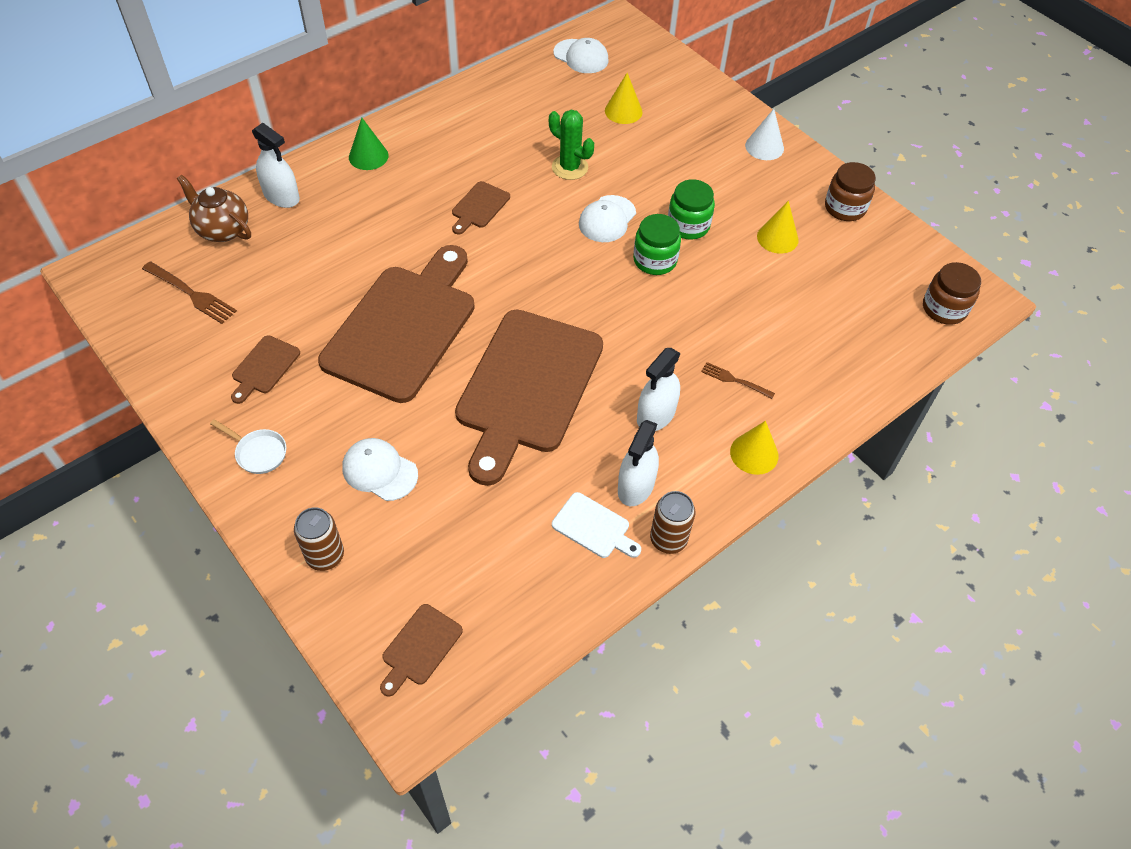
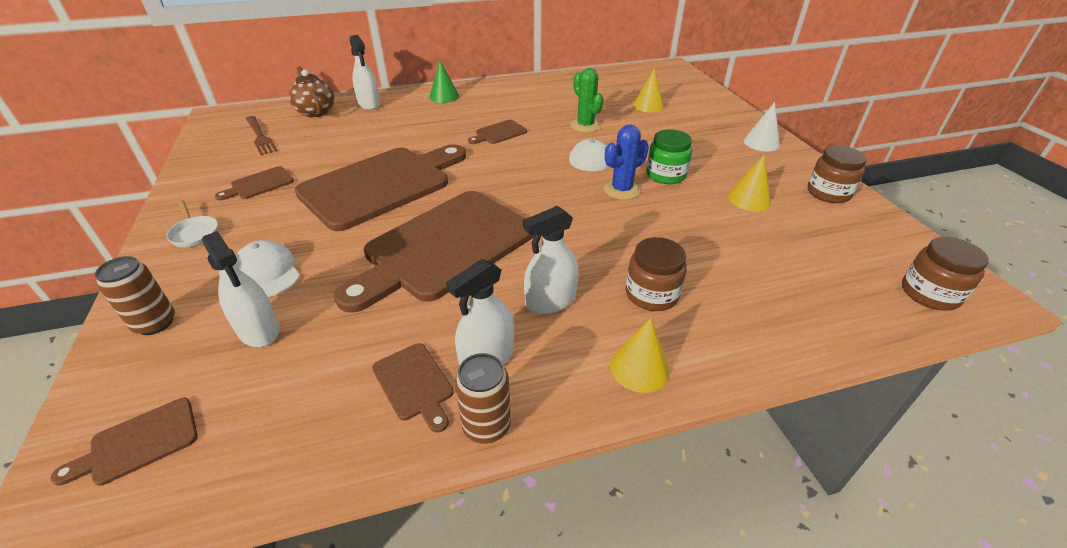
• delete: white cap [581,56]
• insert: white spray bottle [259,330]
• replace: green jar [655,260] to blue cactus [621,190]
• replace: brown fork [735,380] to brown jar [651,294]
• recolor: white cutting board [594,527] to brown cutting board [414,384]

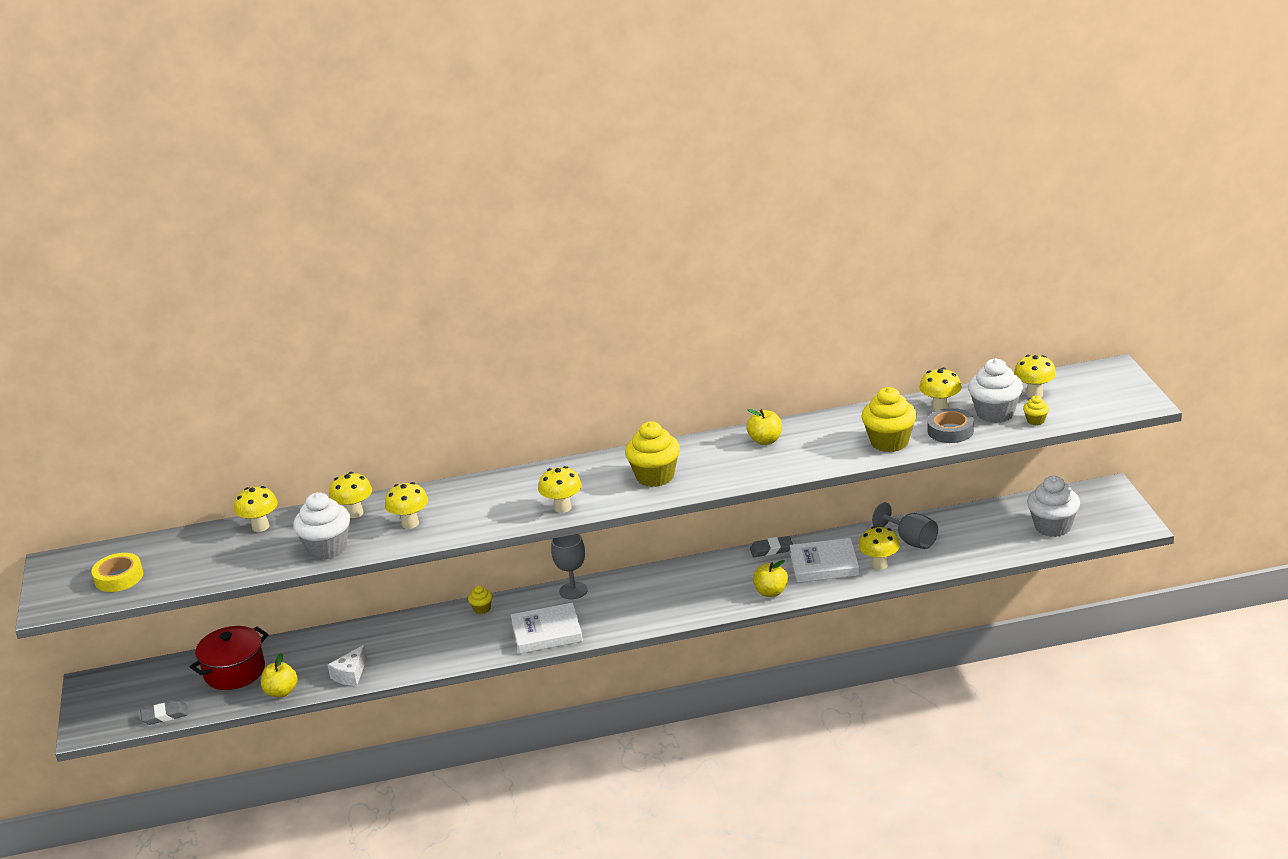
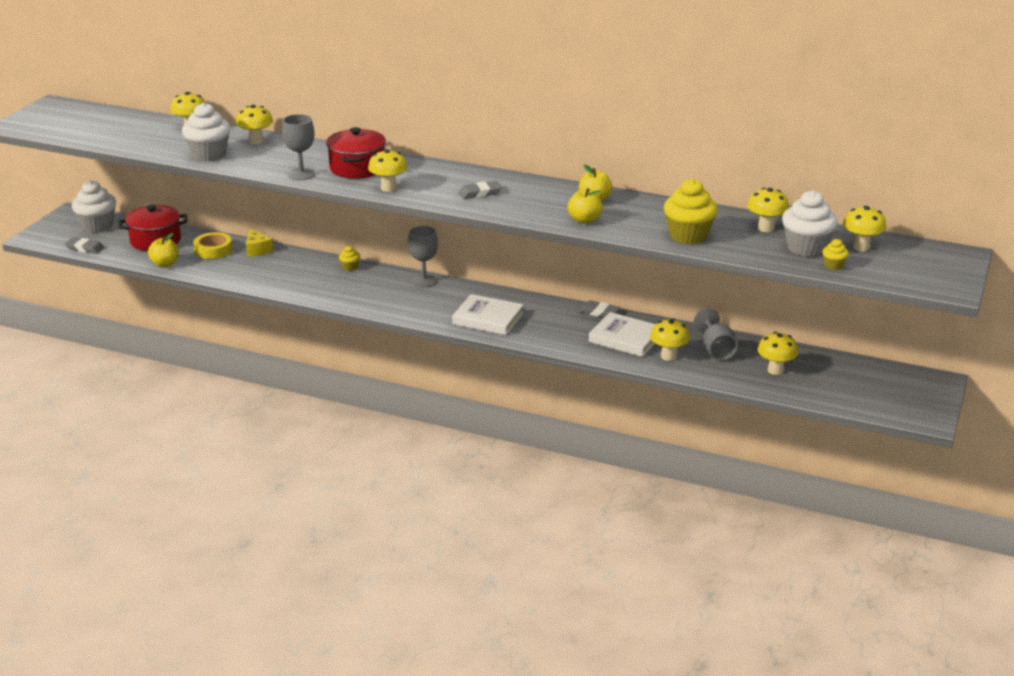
• delete: white cheese [350,674]
• delete: grey tape [950,431]
• insert: yellow cheese [257,249]
• insert: grey goblet [301,174]
• insert: red pot [357,168]
• move: yellow tape [119,577] to [213,250]
• move: yellow mushroom [410,523] to [775,370]
• move: white book [547,632] to [488,319]
• move: yellow apple [771,592] to [584,220]
• move: white cupcake [1053,527] to [97,226]
• replace: yellow cupcake [655,476] to grey eraser [480,193]

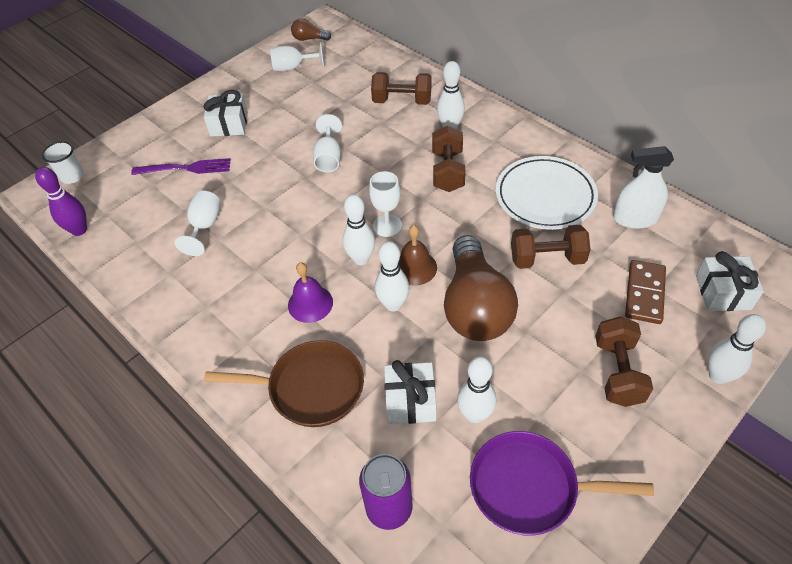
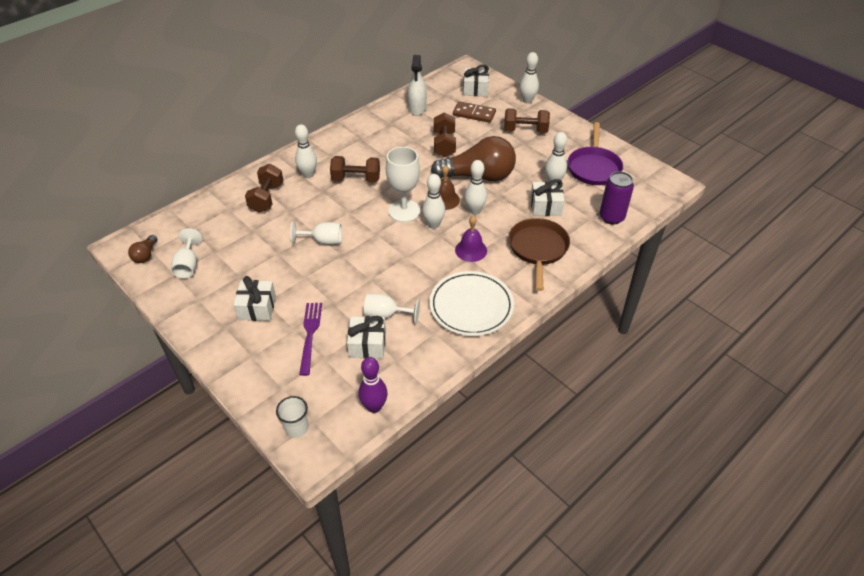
• insert: white gift [367,344]
• move: white plate [545,196] to [471,306]
• resize: white goblet [387,225] = [404,211] x1.51

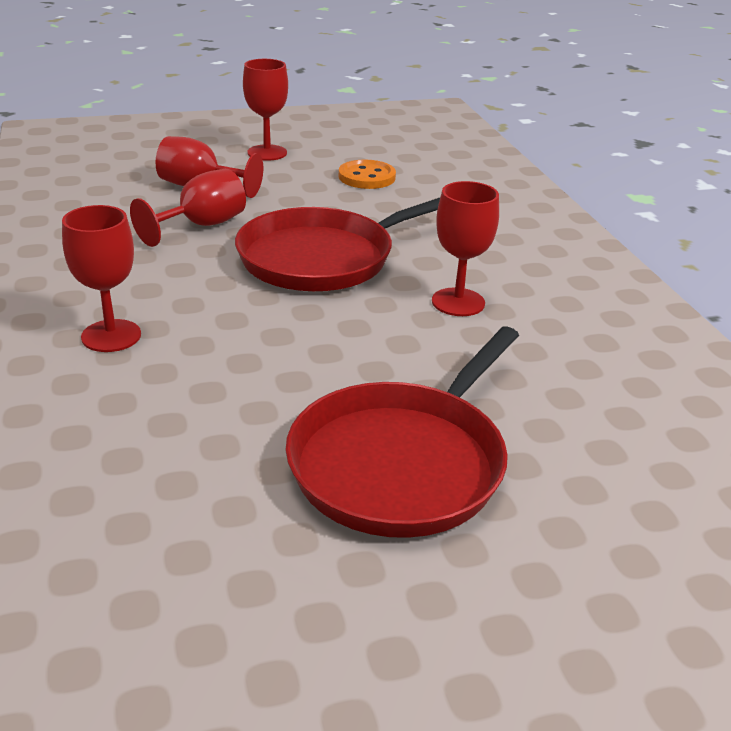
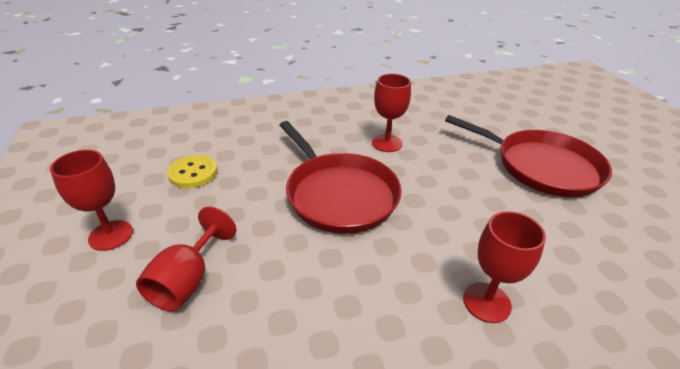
• delete: red goblet [202,225]
• recolor: orange button [367,177] to yellow button [193,173]

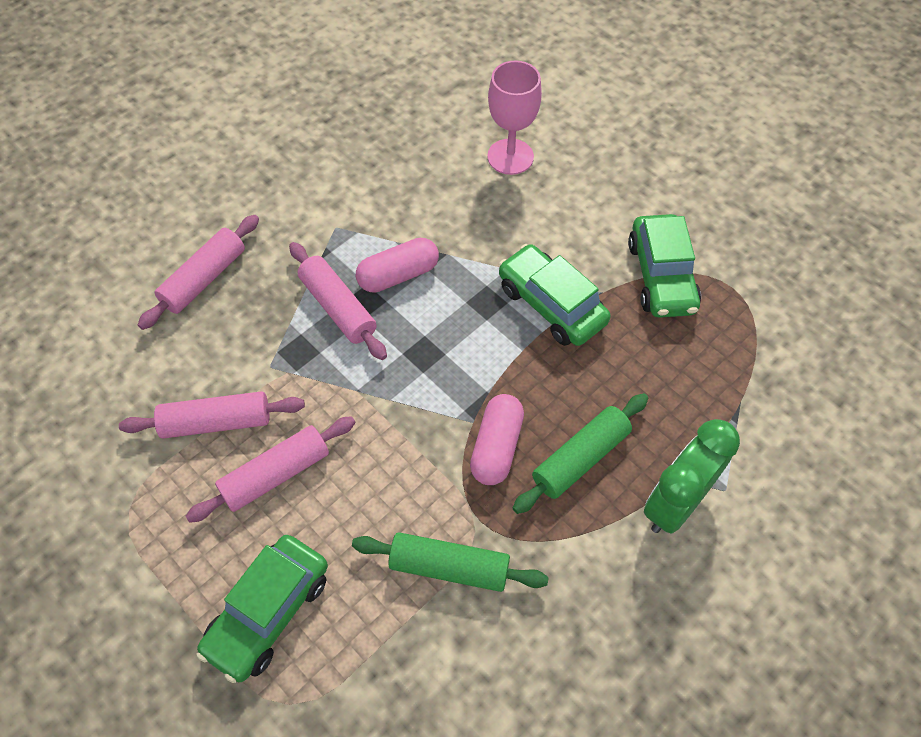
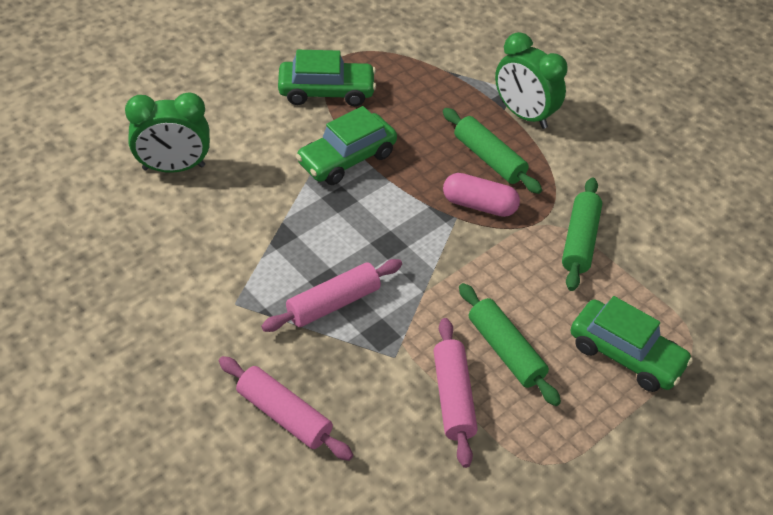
• delete: pink capsule [398,275]
• replace: pink goblet [510,157] to green clock [174,167]
• recolor: pink rolling pin [276,474] to green rolling pin [505,351]

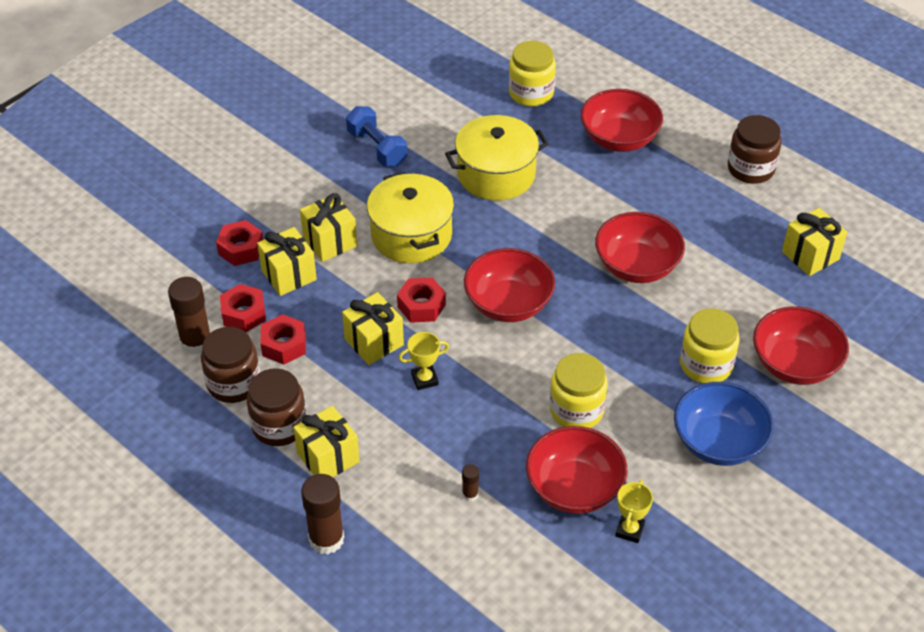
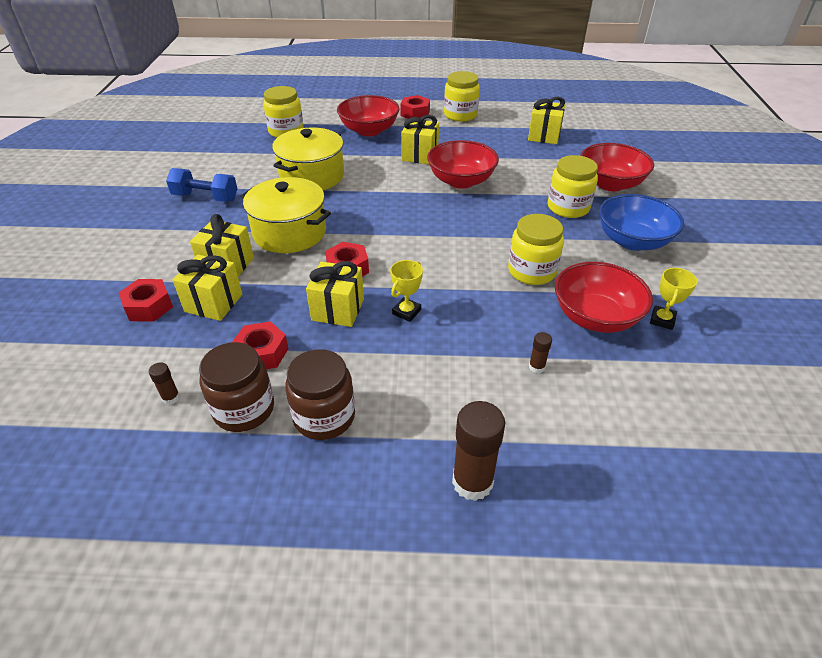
• delete: red bowl [508,304]
• move: red nut [244,314] to [415,113]
• move: yellow gift [328,457] to [420,155]
• recolor: brown jar [750,169] to yellow jar [460,115]
• rotate: yellow trophy [629,530] = [662,320] 45 degrees clockwise
• resize: brown glue stick [196,342] = [171,398] x0.47

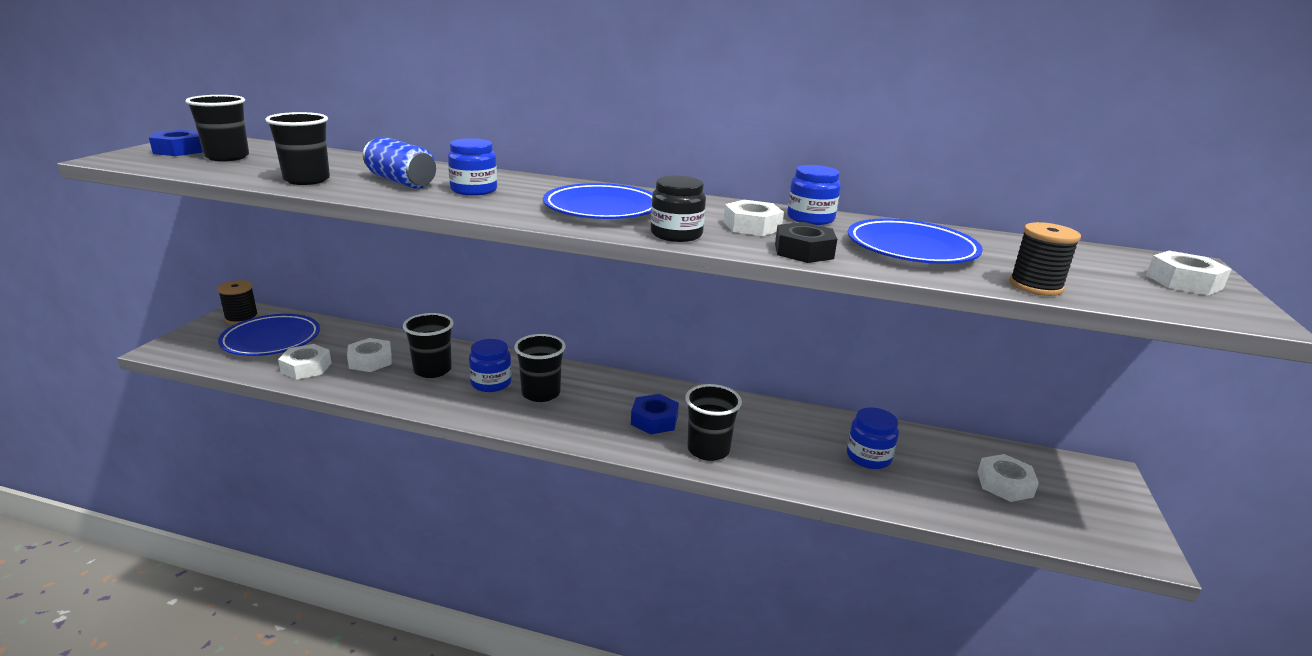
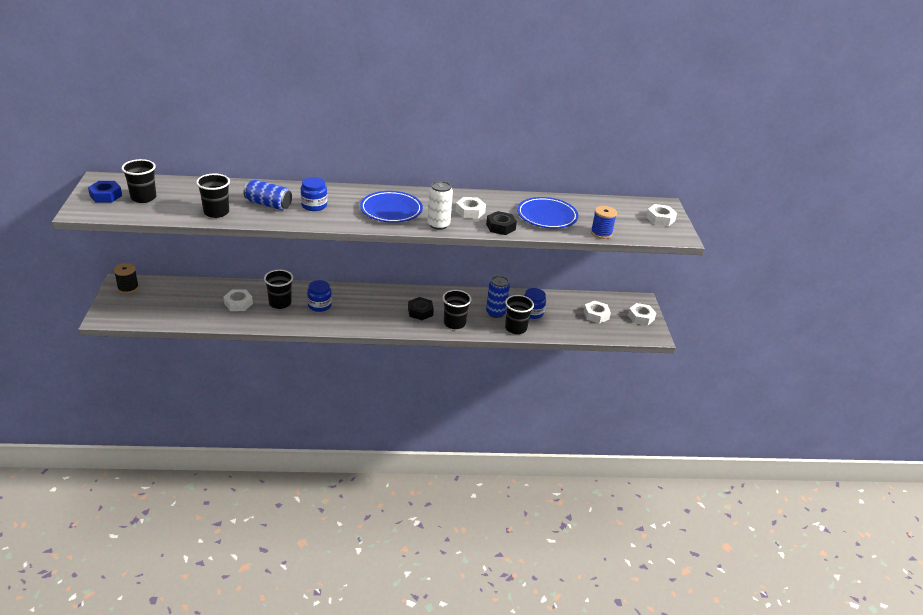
• delete: blue plate [271,340]
• delete: blue jar [810,218]
• insert: blue can [495,313]
• move: white nut [306,367] to [641,317]
• move: black cup [541,393] to [515,328]
• replace: black jar [676,234] to white can [438,225]
• recolor: blue nut [654,420] to black nut [420,312]
• recolor: black spool [1035,286] to blue spool [601,233]

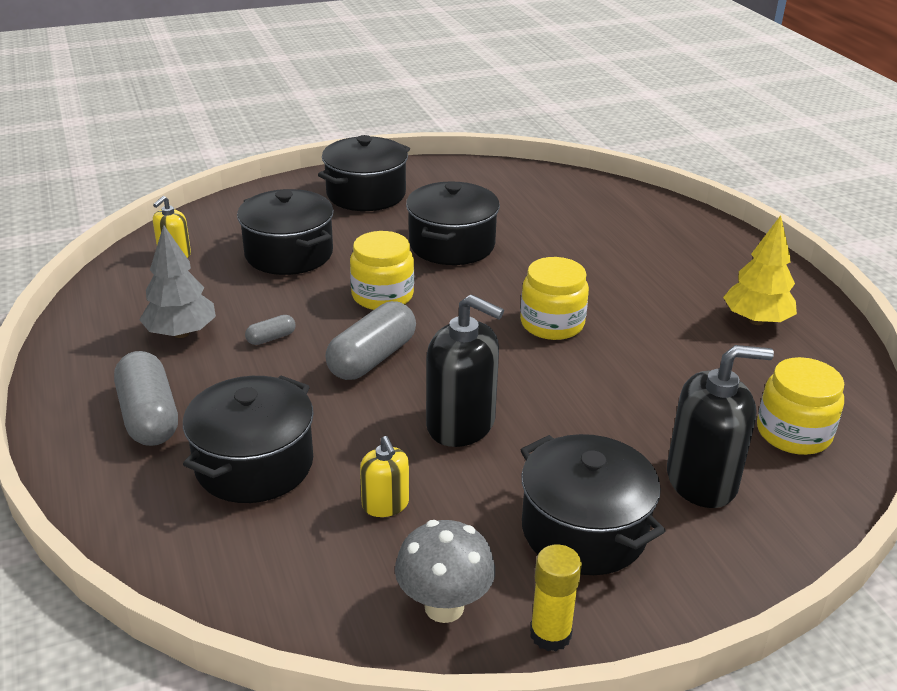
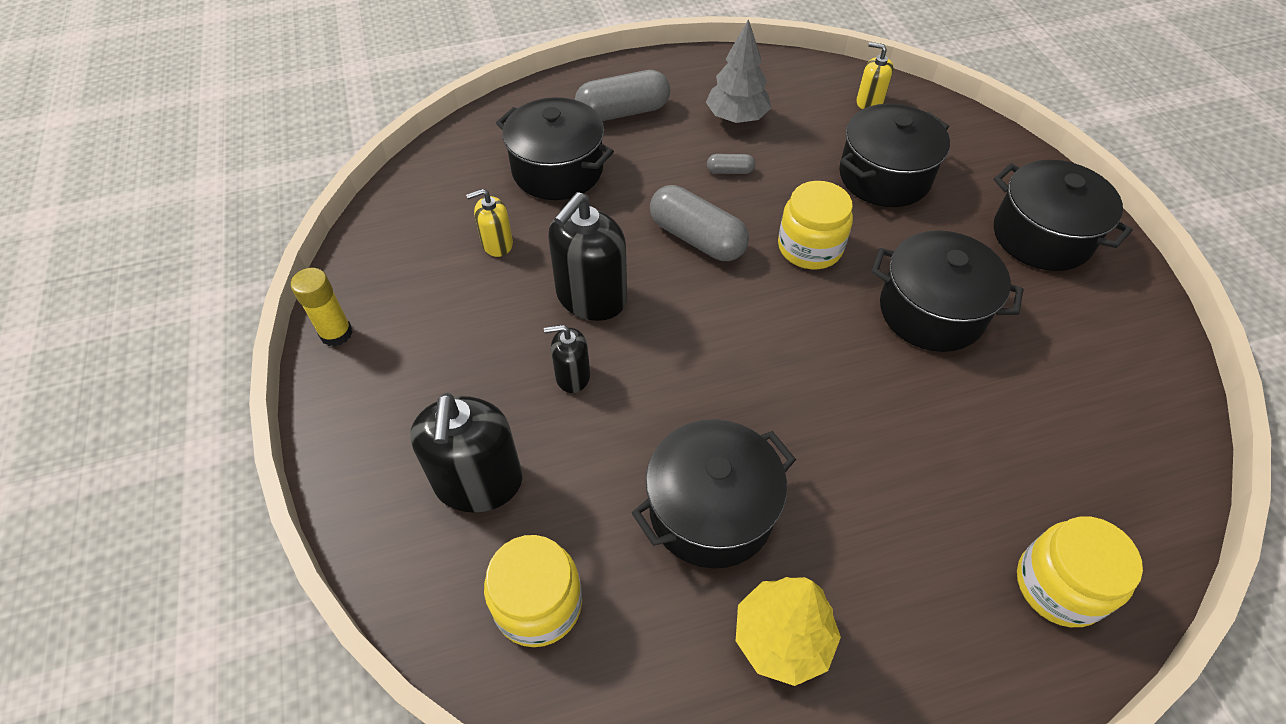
• delete: grey mushroom [444,607]
• insert: black soap dispenser [572,376]
• move: yellow jar [552,324] to [1059,585]
• move: black pot [584,530] to [711,510]
• rotate: grey capsule [271,338] = [730,171] 60 degrees counterclockwise

